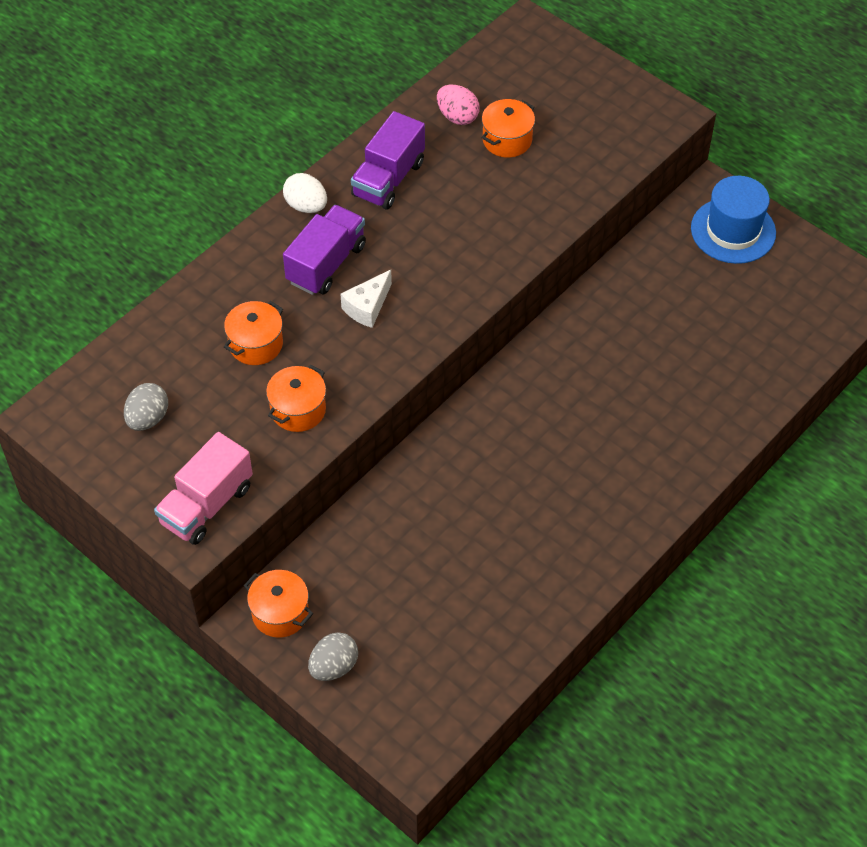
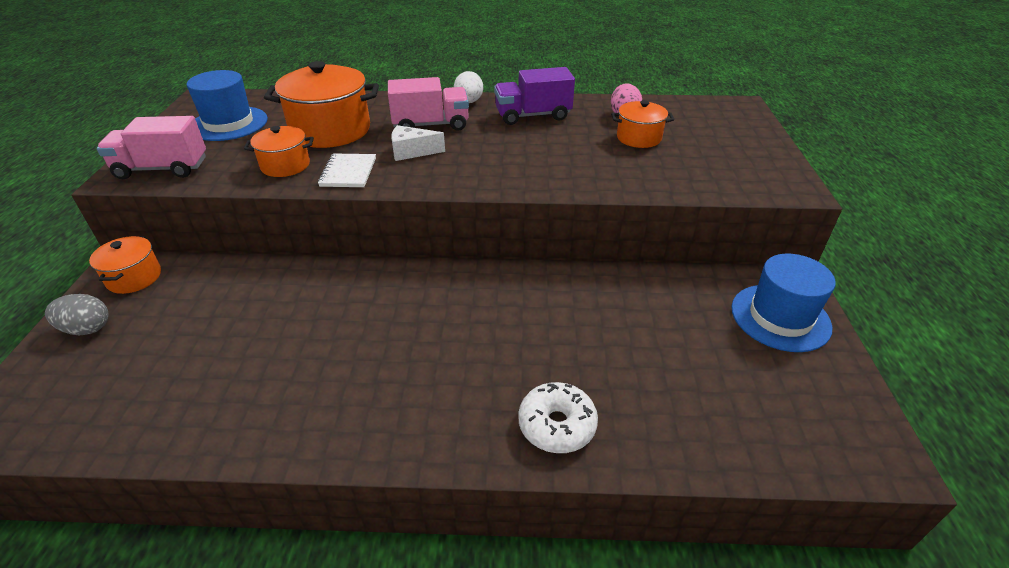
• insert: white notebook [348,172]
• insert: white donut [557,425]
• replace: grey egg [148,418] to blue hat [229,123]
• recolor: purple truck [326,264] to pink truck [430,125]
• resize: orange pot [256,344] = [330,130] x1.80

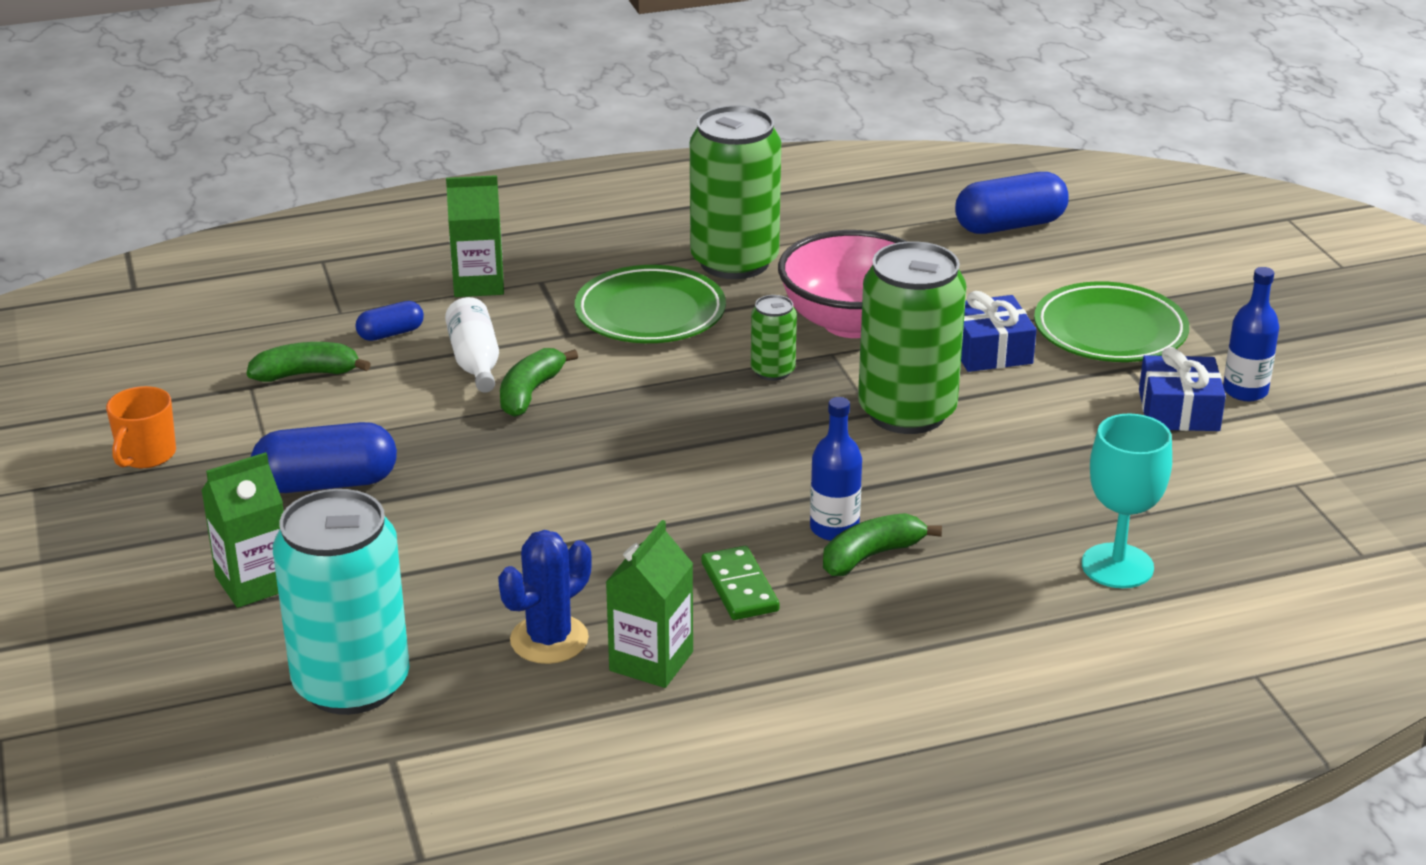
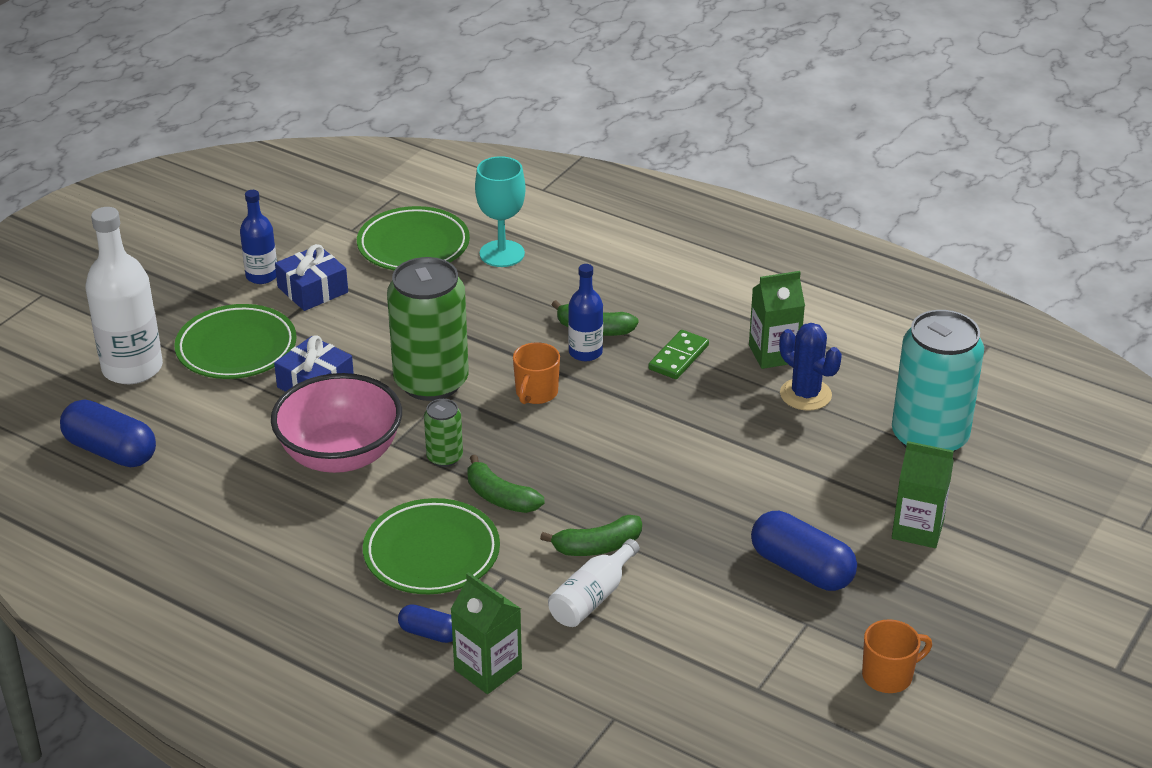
• delete: green can [734,262]
• insert: white bottle [132,368]
• insert: green plate [413,245]
• insert: orange mug [536,393]
• move: green banana [306,374] to [500,497]
• move: blue capsule [390,333] to [429,633]
• rotate: blue cactus [549,639] = [805,394] 45 degrees clockwise

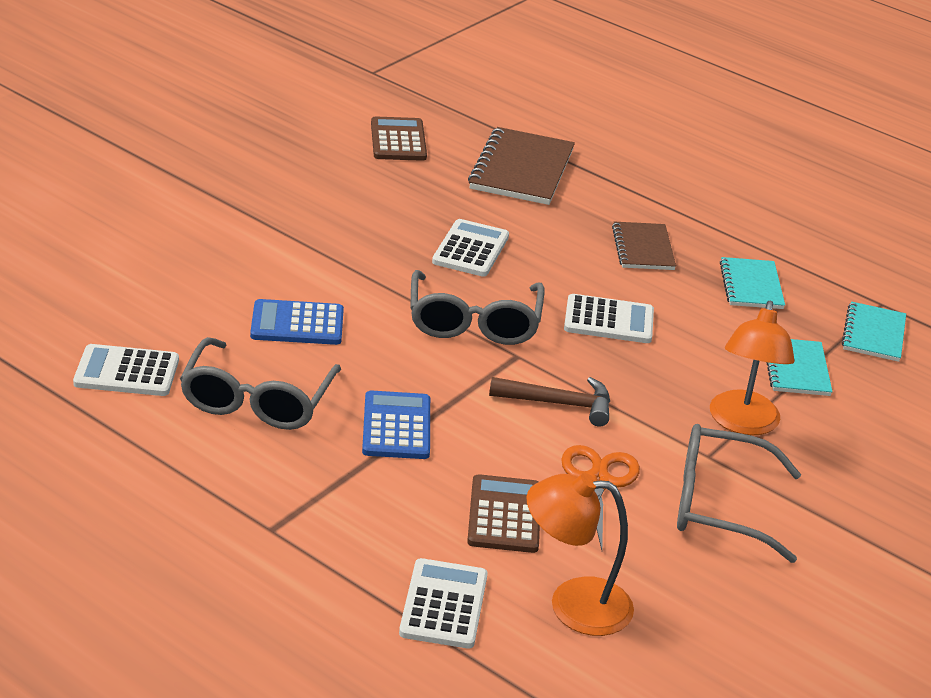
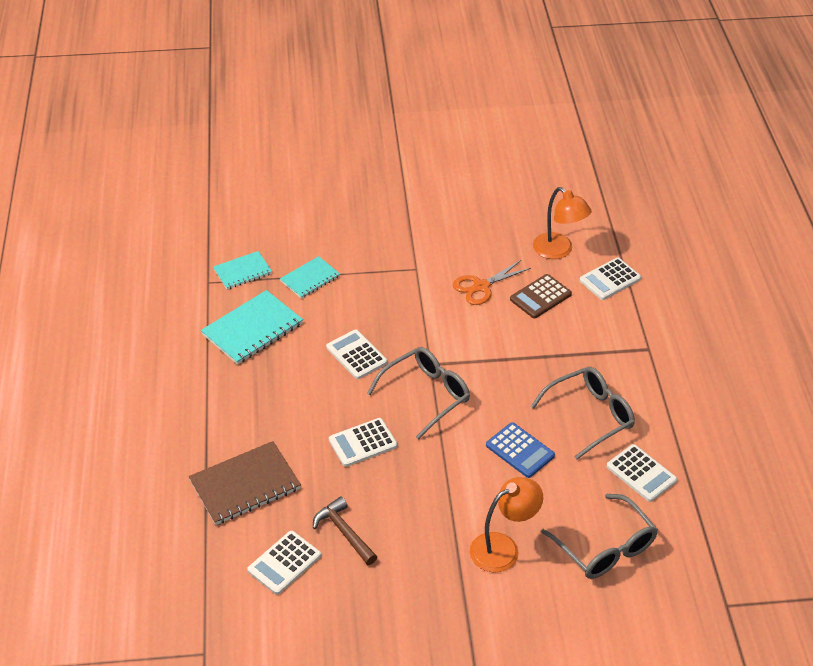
• delete: blue calculator [396,426]
• delete: brown notebook [643,248]
• move: brown hammer [558,404] to [344,532]
• move: grey glasses [718,505] to [605,548]
• move: orange lamp [742,423] to [503,548]
• recolor: brown calculator [398,140] to white calculator [284,563]
• resize: turquoise notebook [751,286] = [252,329] x1.63

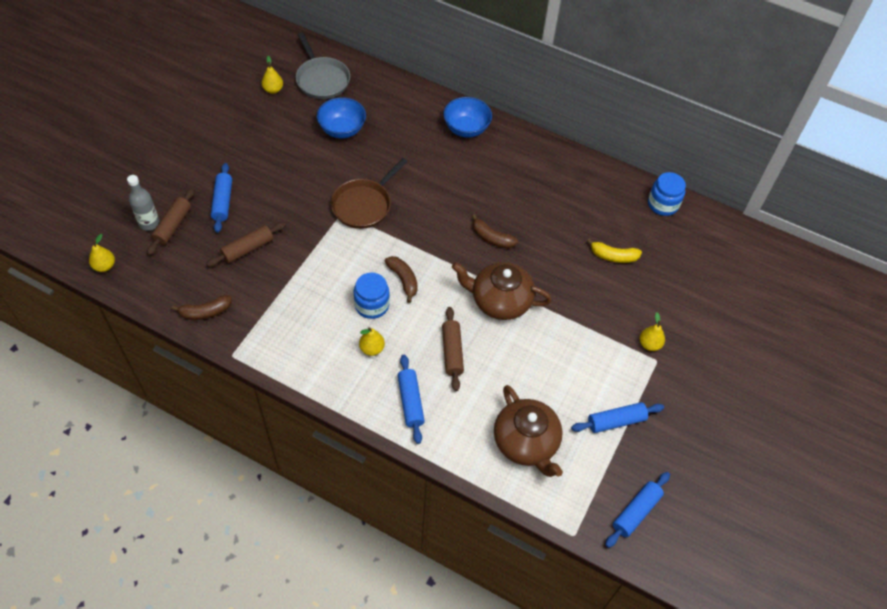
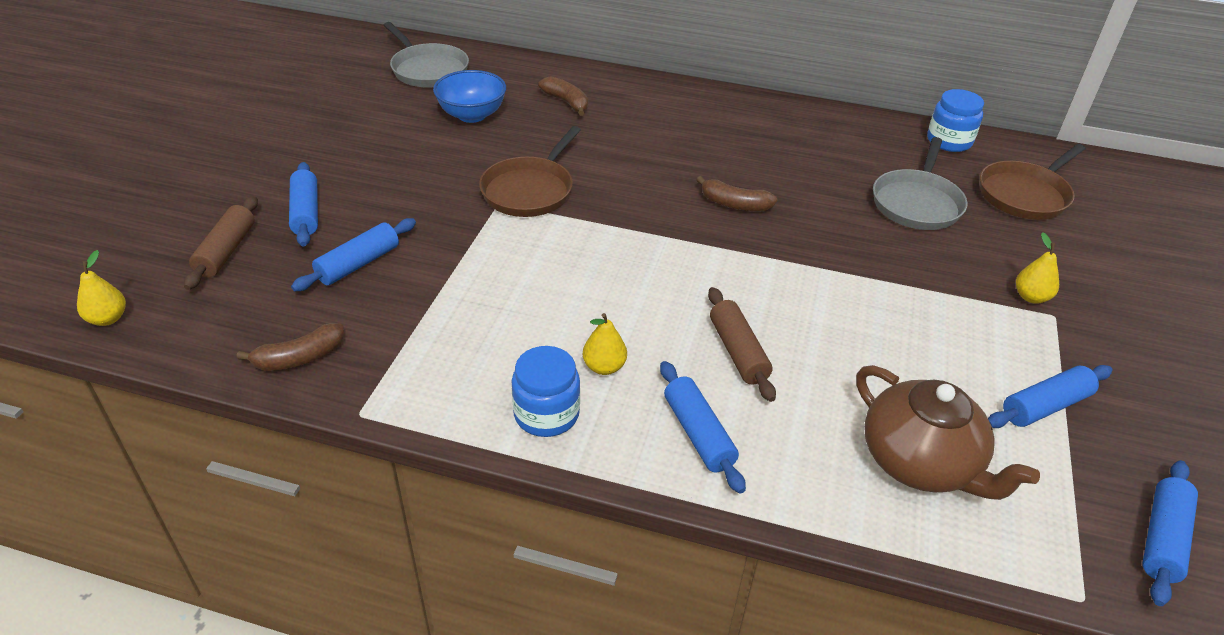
• delete: grey bottle [149,223]
• delete: yellow pear [273,90]
• delete: blue bowl [466,129]
• delete: brown teapot [500,301]
• insert: brown pan [1025,194]
• move: blue jar [372,305] to [546,414]
• move: brown banana [403,280] to [566,102]
• replace: yellow banana [613,256] to grey pan [917,203]
• recolor: brown rolling pin [248,249] to blue rolling pin [358,264]

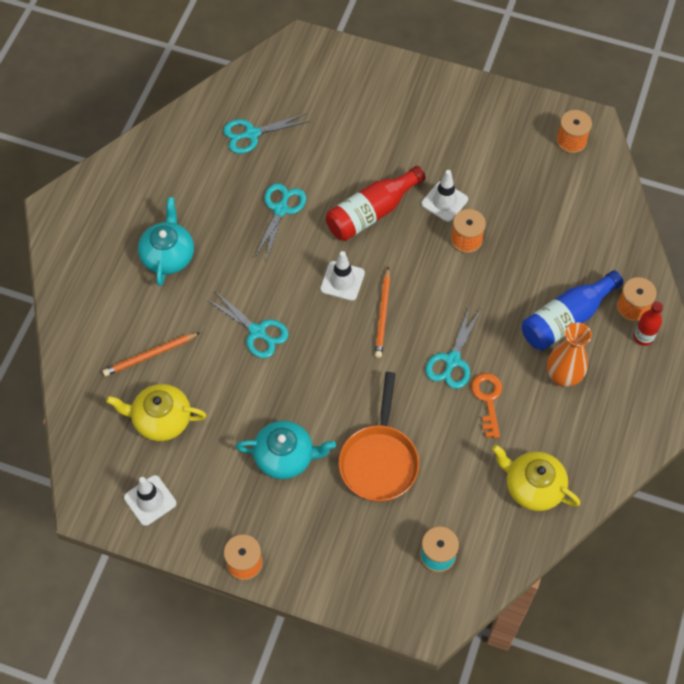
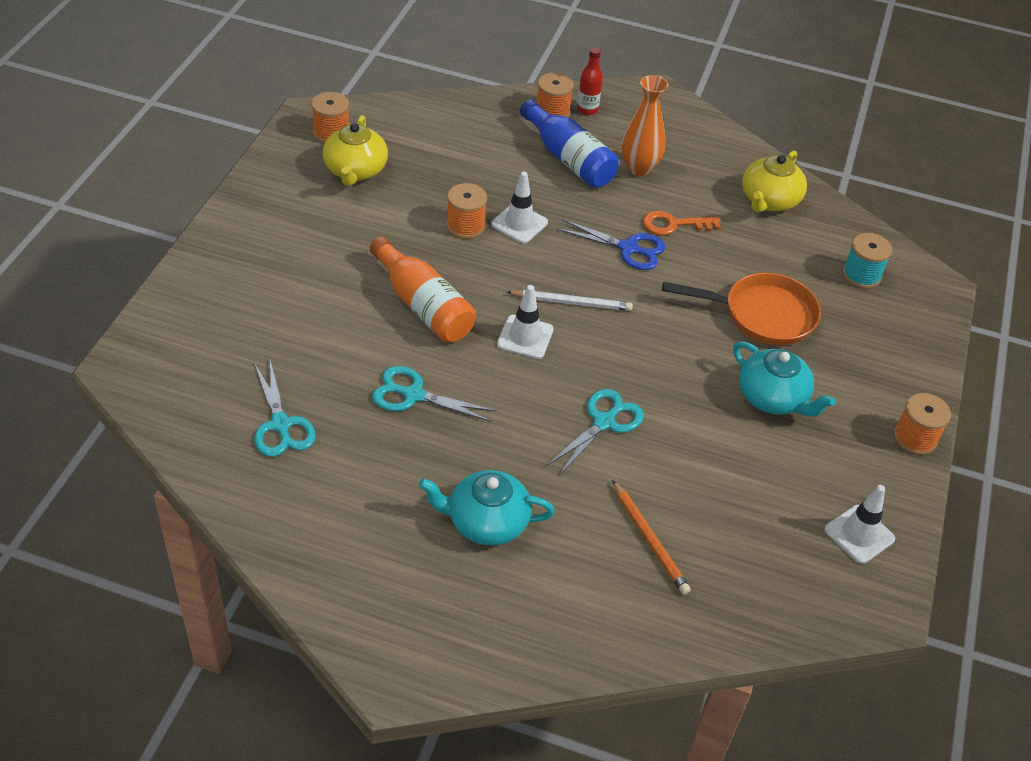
• move: yellow teapot [161,419] to [355,170]
• move: white traffic cone [444,201] to [519,224]
• recolor: red bottle [371,213] to orange bottle [423,306]
• recolor: orange pencil [383,315] to white pencil [571,302]
• recolor: turquoise scissors [452,360] to blue scissors [628,248]
• rotate: turquoise teapot [285,456] = [773,398] 135 degrees clockwise

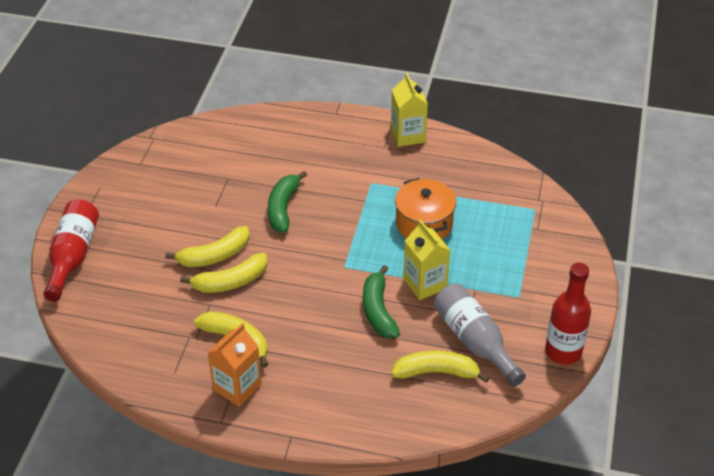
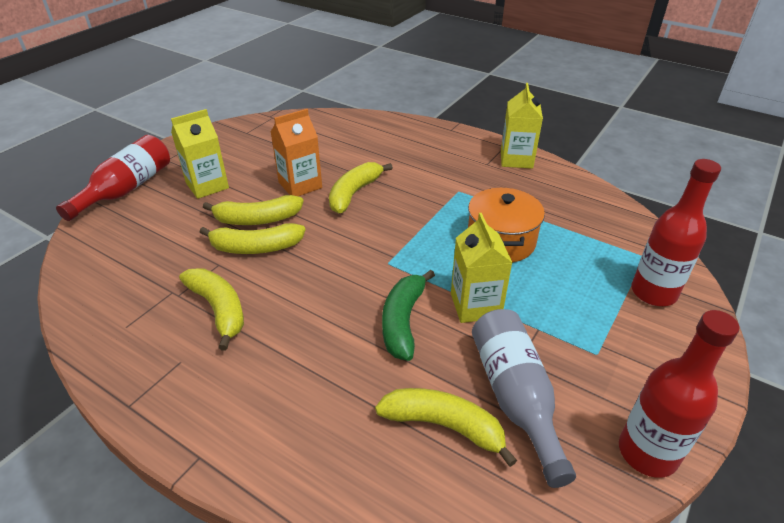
• insert: yellow carton [207,186]
• insert: red bottle [653,293]
• move: orange carton [237,387] to [300,185]
• recolor: green banana [283,208] to yellow banana [354,193]

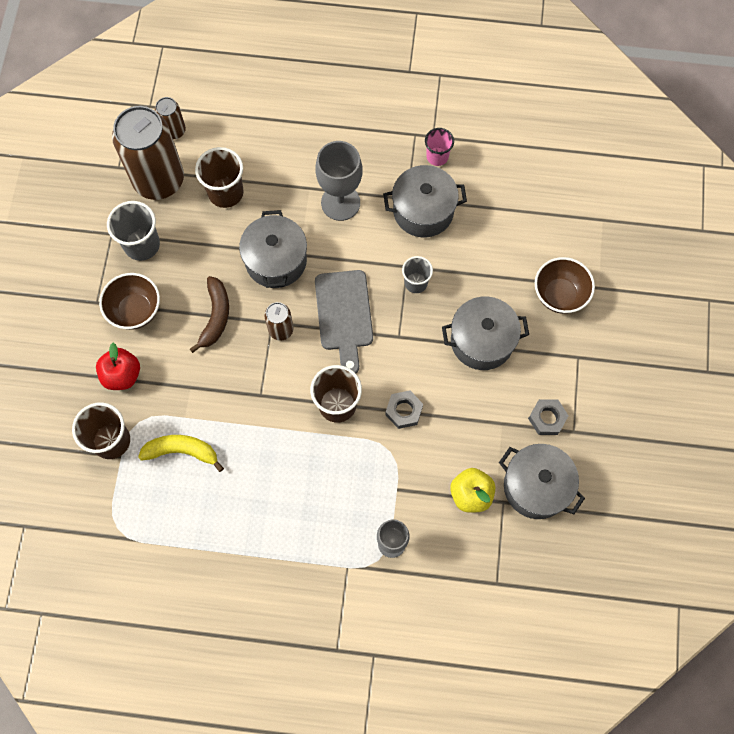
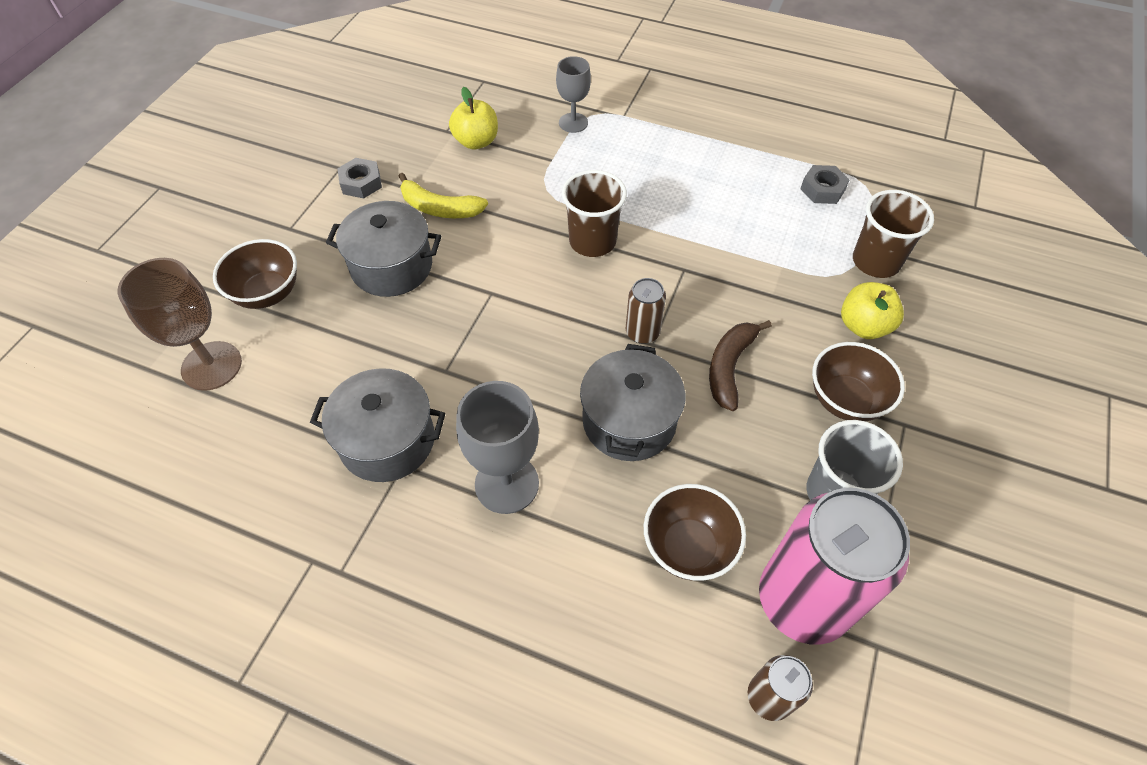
• delete: grey cutting board [344,315]
• delete: grey cup [416,283]
• delete: pink cup [437,156]
• delete: grey pot [536,486]
• insert: brown goblet [211,366]
• move: yellow banana [182,451] to [439,208]
• move: grey nut [404,411] to [822,189]
• replace: brown cup [225,192] to brown bowl [688,547]
• recolor: red apple [122,375] to yellow apple [863,326]
• recolor: brown can [159,180] to pink can [803,600]

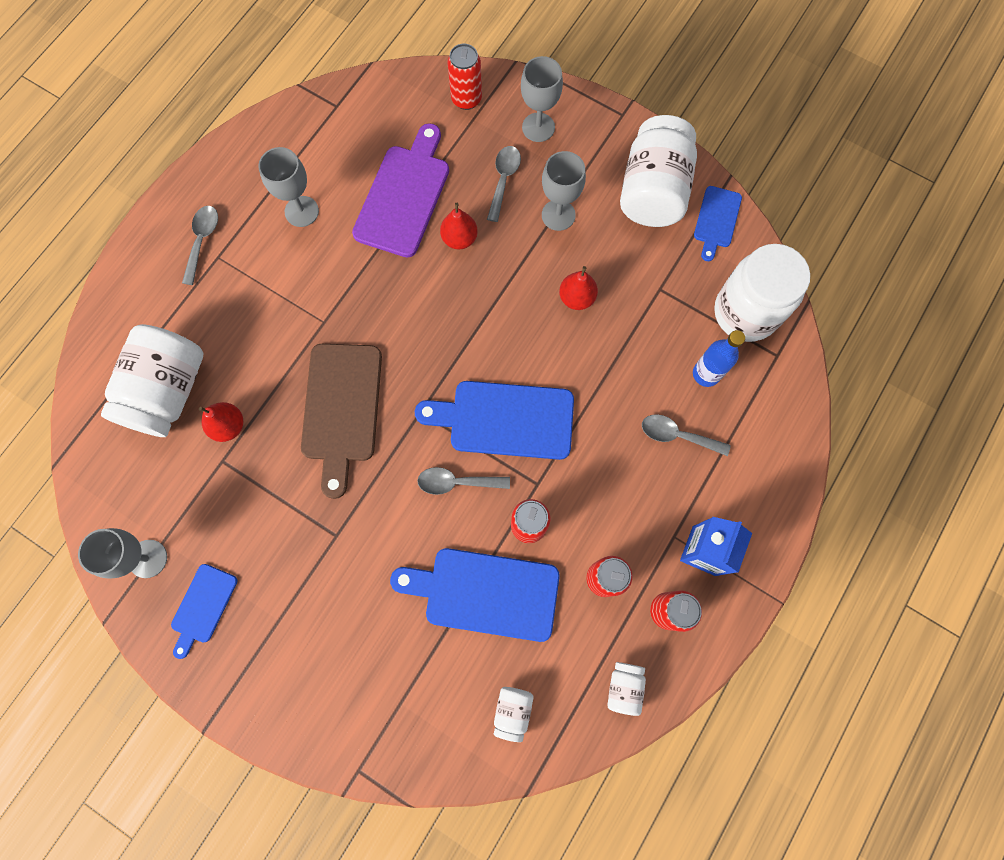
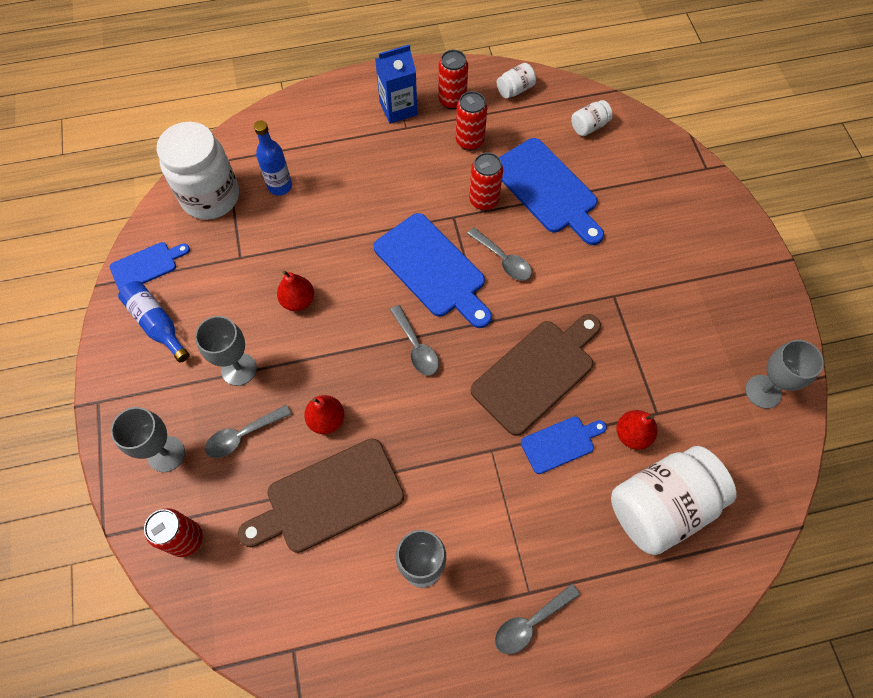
• move: blue cutting board [203,607] to [561,443]
• move: grey spoon [677,435] to [416,347]
• replace: white jar [652,191] to blue bottle [157,324]
• recolor: purple cutting board [404,196] to brown cutting board [328,497]

